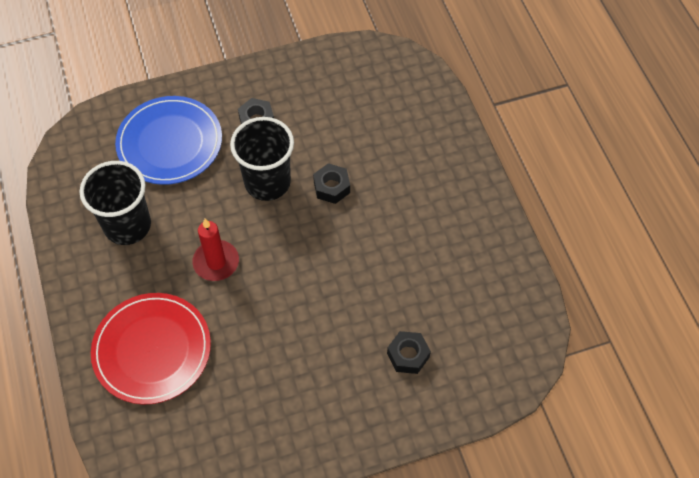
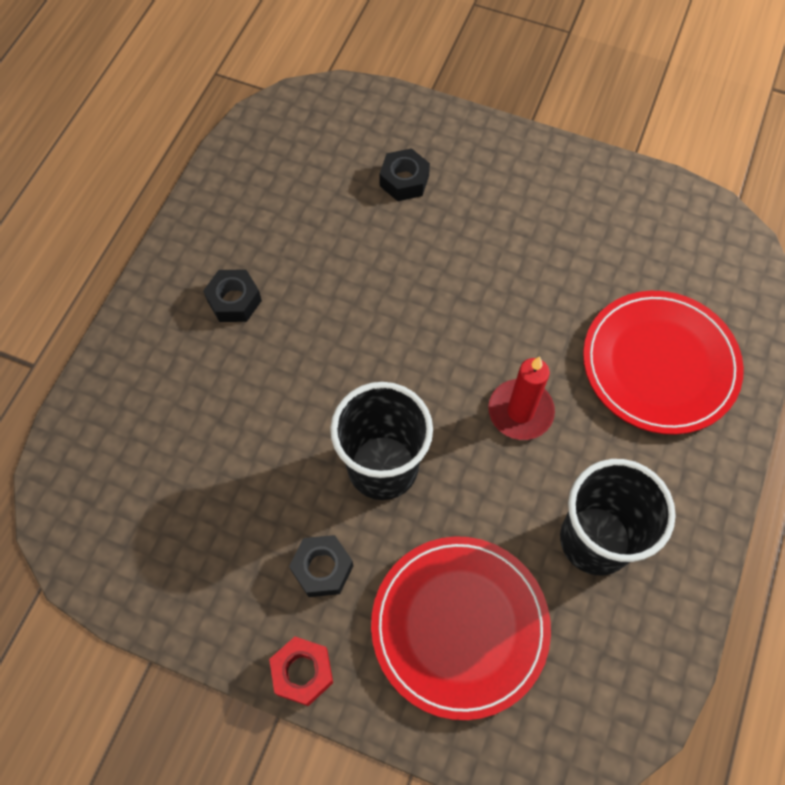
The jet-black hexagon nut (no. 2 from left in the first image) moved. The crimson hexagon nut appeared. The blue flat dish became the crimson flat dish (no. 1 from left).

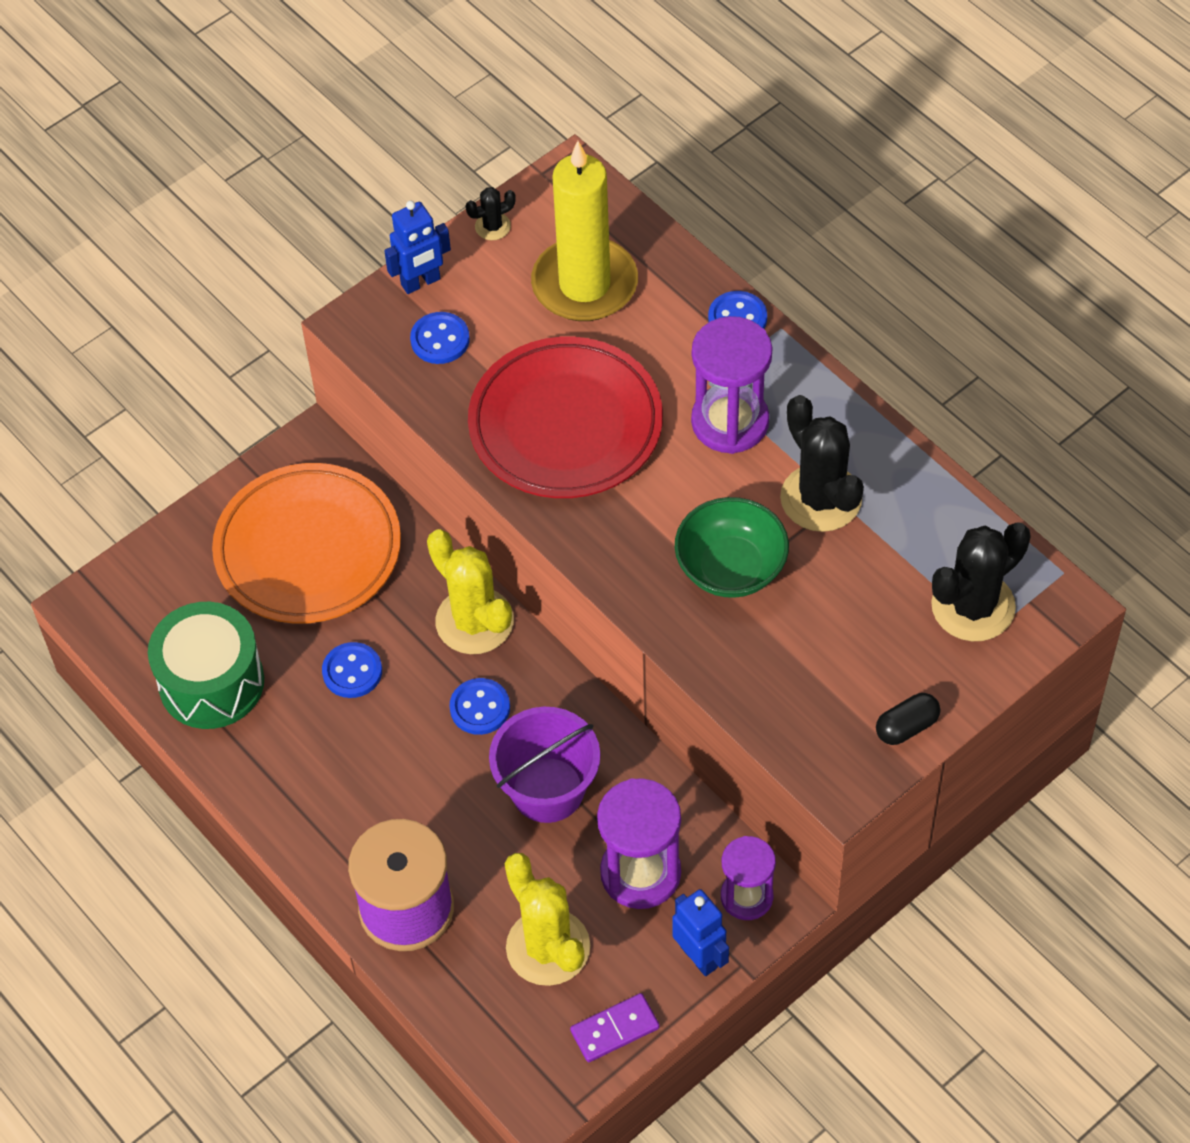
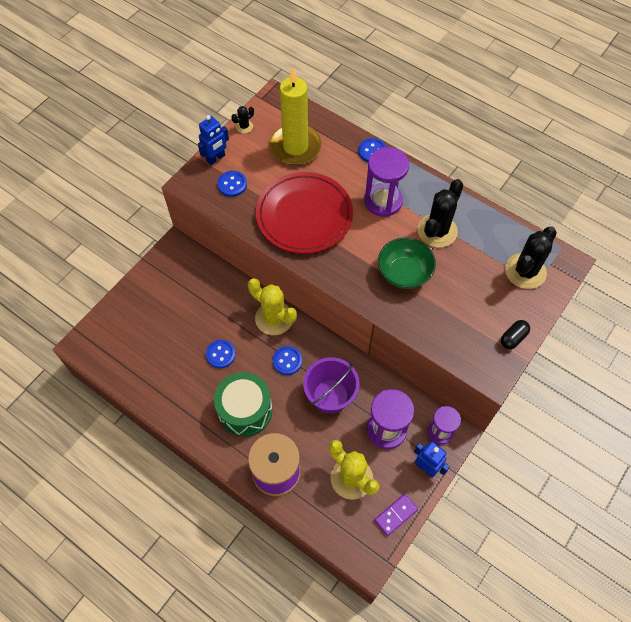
The emerald drum moved. The jet-black prickly plant (no. 2 from left) turned 75 degrees clockwise. The orange flat dish disappeared.

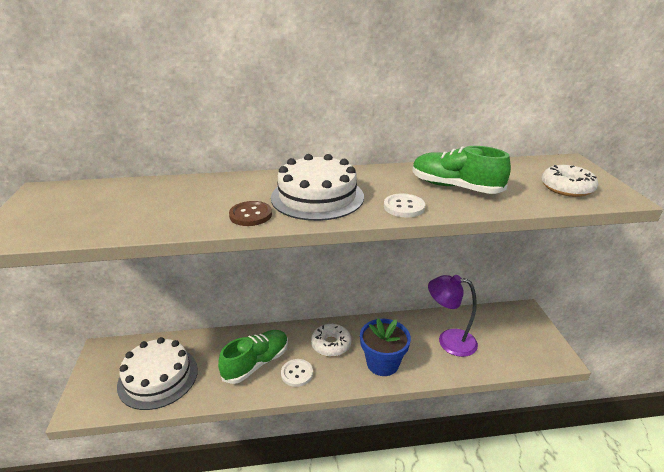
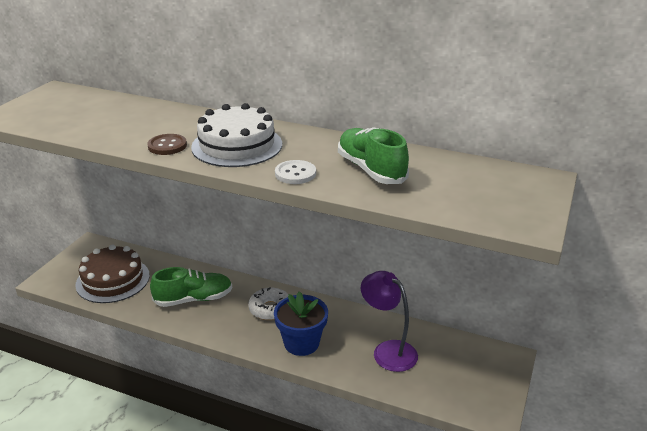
The snow-white layer cake (no. 1 from left) became the dark brown layer cake. The snow-white button (no. 1 from left) disappeared. The snow-white glazed donut (no. 2 from left) disappeared.

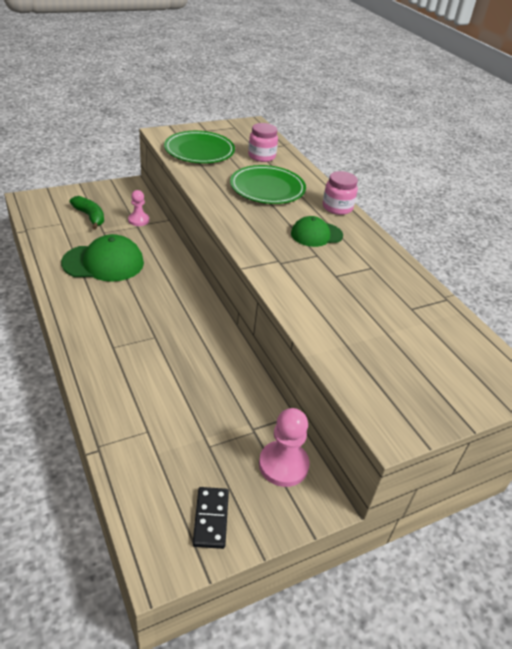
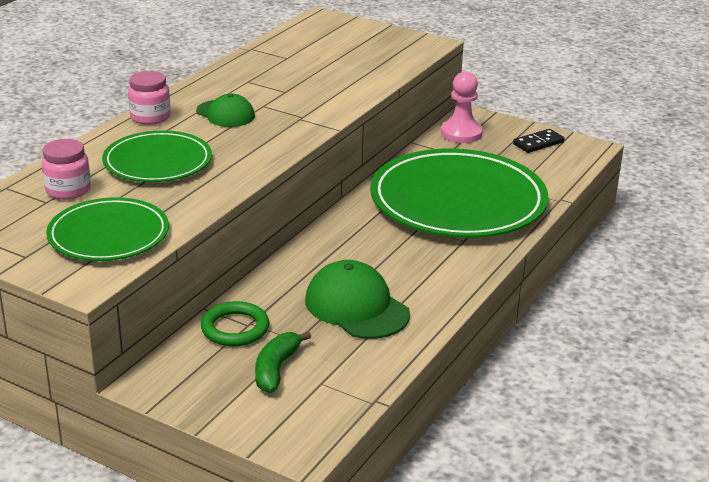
The rosy pawn (no. 1 from left) was replaced by the emerald torus. The emerald flat dish (no. 3 from left) appeared.

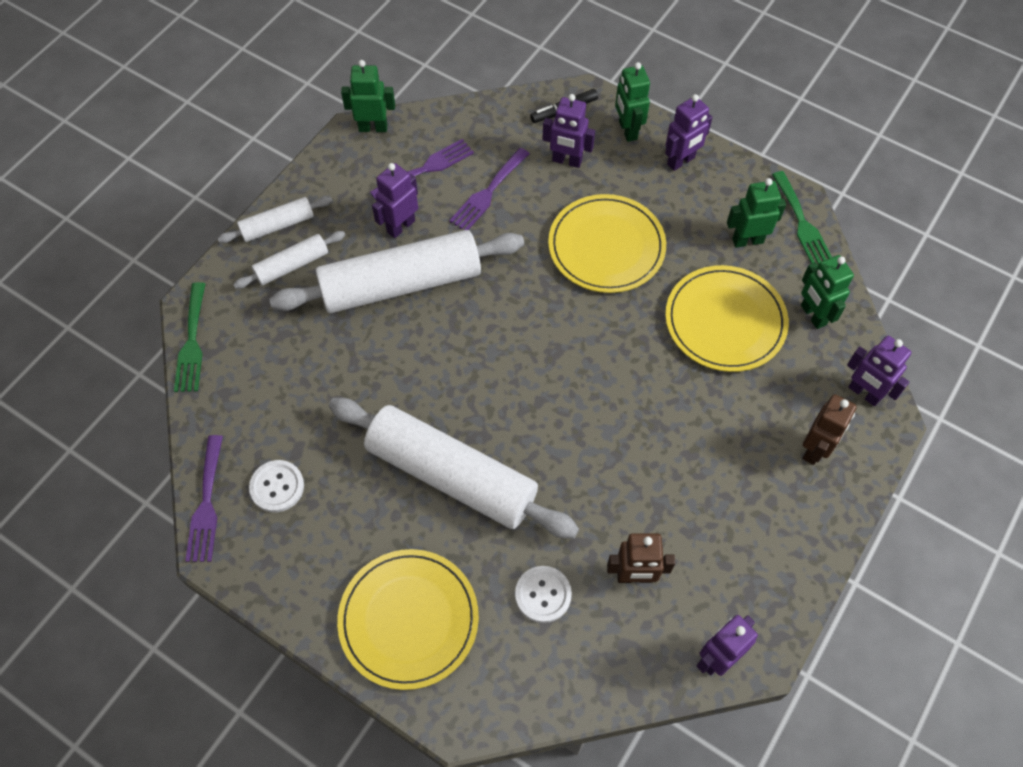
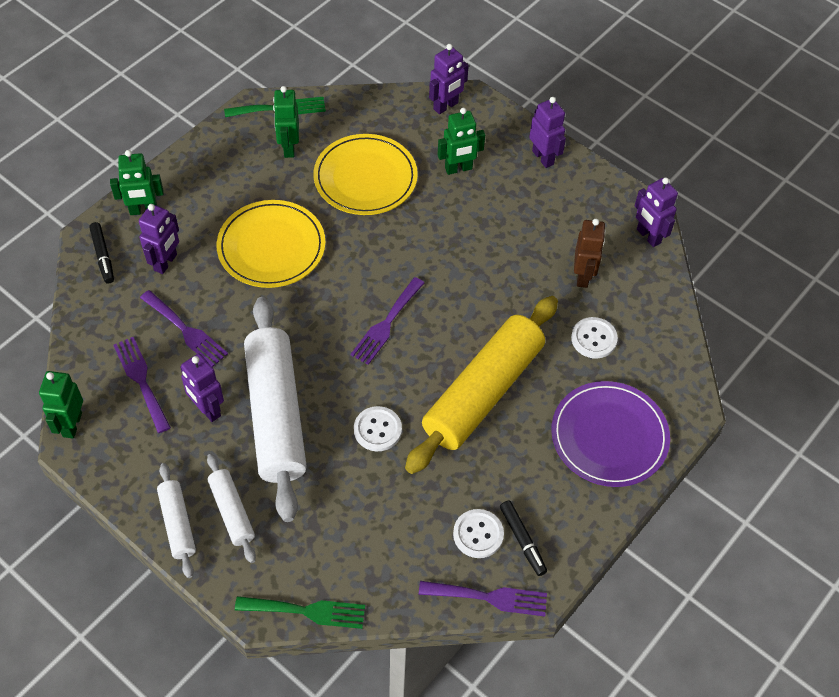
The royal purple fork (no. 3 from left) appeared. The snow-white button (no. 1 from left) appeared. The snow-white dough roller (no. 4 from left) became the golden dough roller. The emerald robot figure (no. 4 from left) moved. The jet-black marker pen (no. 2 from left) appeared. The royal purple robot figure (no. 3 from left in the first image) moved. The golden flat dish (no. 1 from left) became the royal purple flat dish. The dark brown robot figure (no. 2 from left) disappeared.

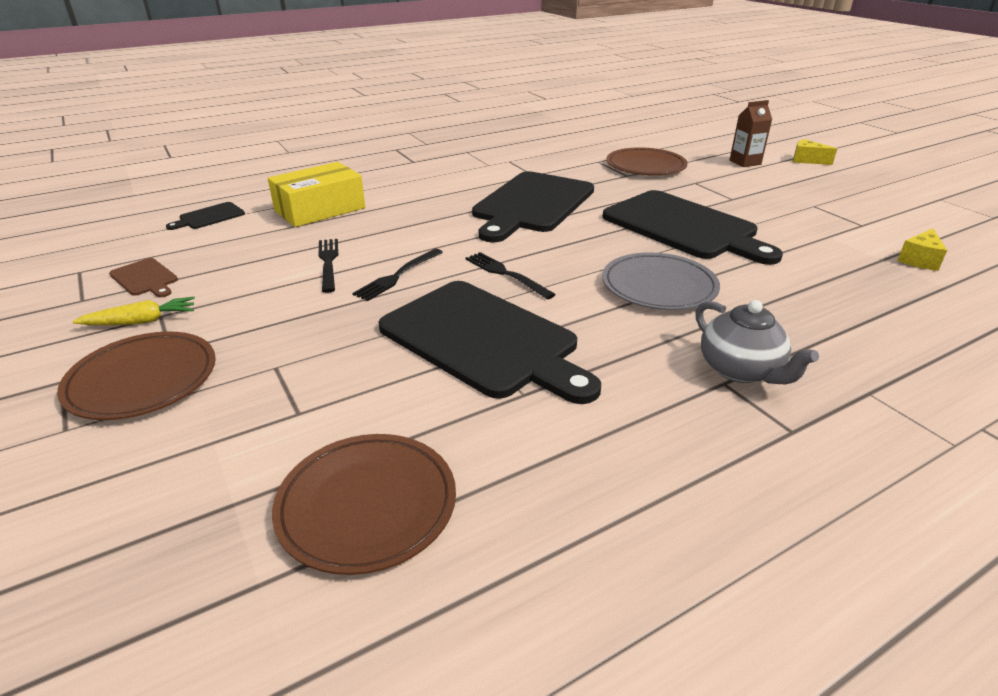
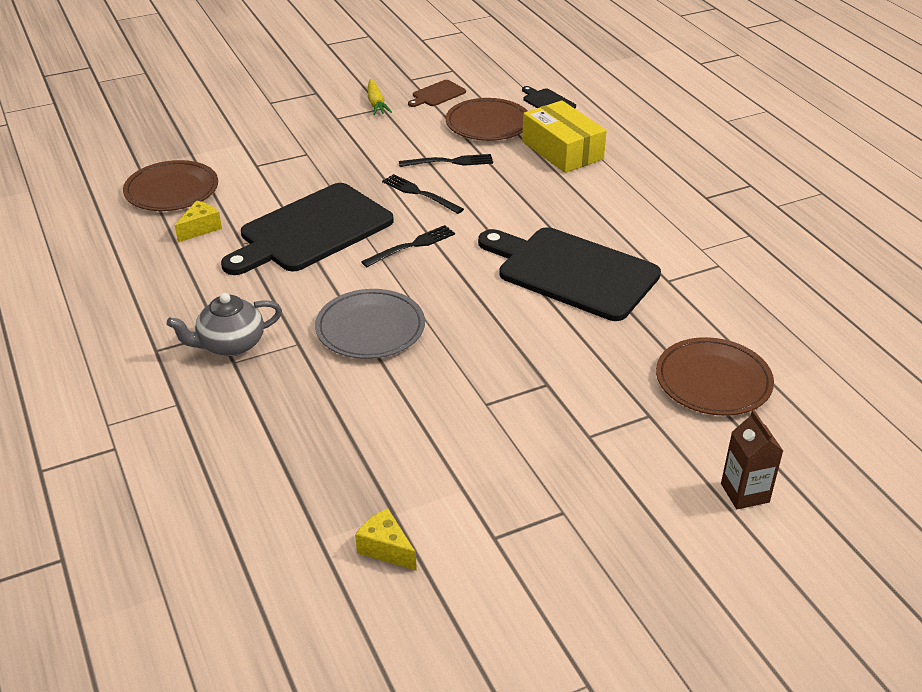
The golden cheese (no. 1 from left) moved. The dark brown flat dish (no. 1 from left in the first image) moved. The jet-black cutting board (no. 4 from left) disappeared.

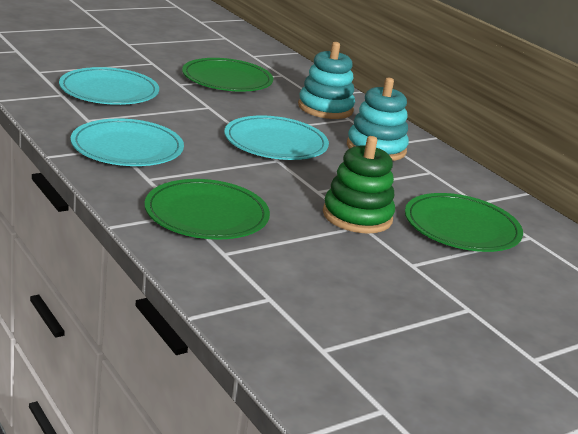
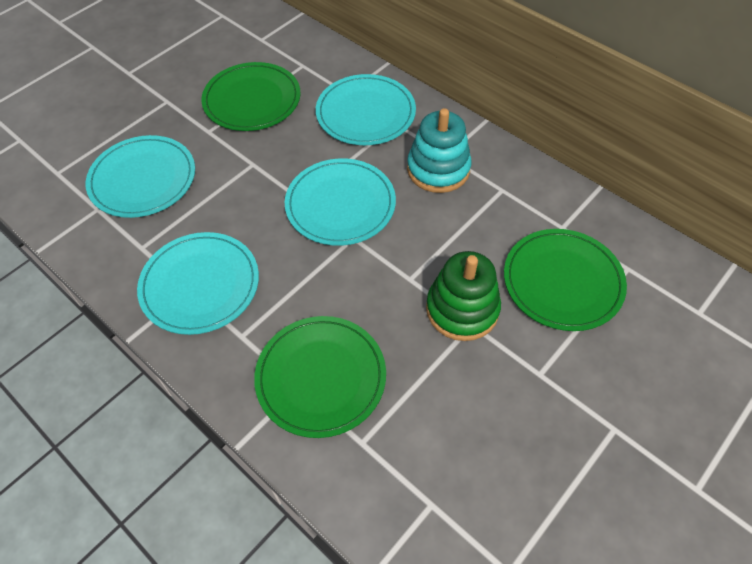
The teal stacking toy (no. 1 from left) was replaced by the teal flat dish (no. 4 from left).

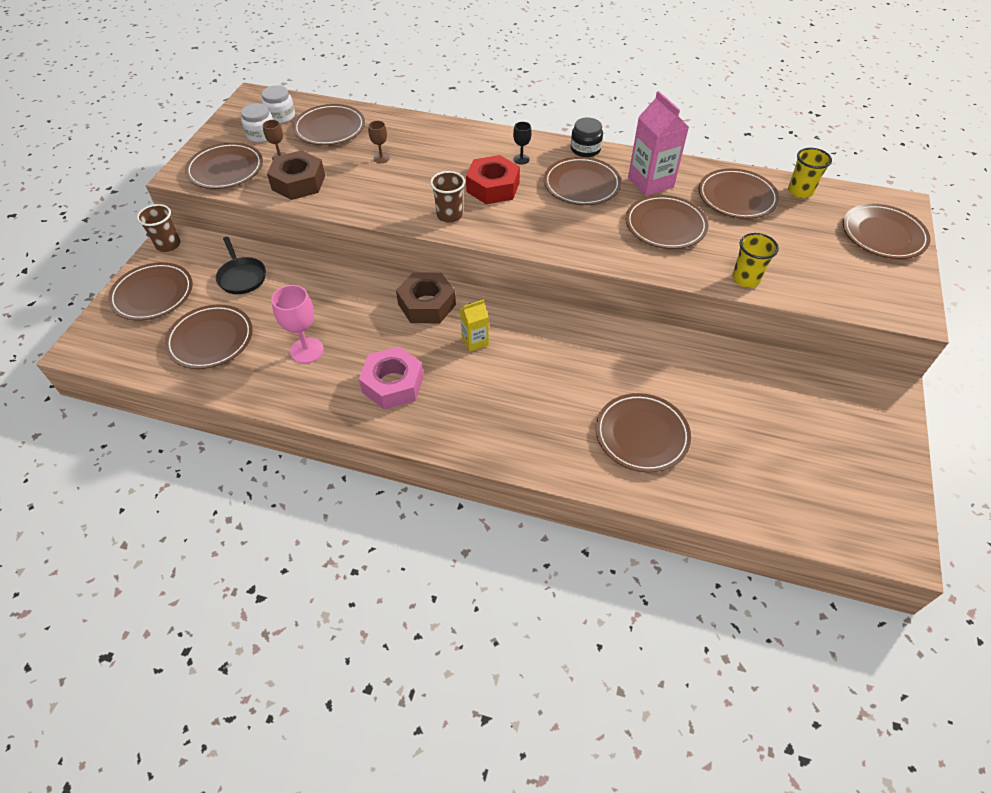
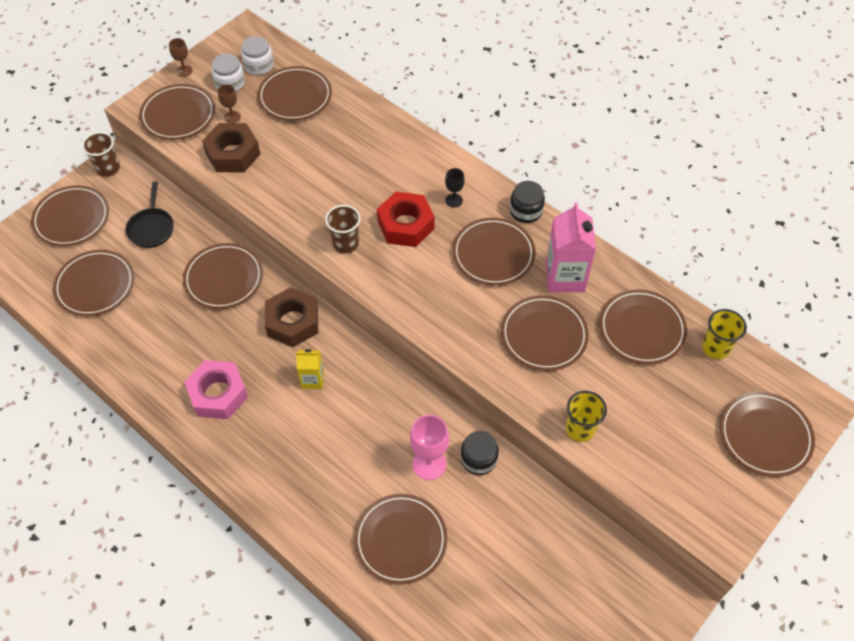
The dark brown wine glass (no. 2 from left in the first image) moved. The dark brown flat dish (no. 4 from left) appeared. The rosy wine glass moved. The jet-black jam jar (no. 1 from left) appeared.

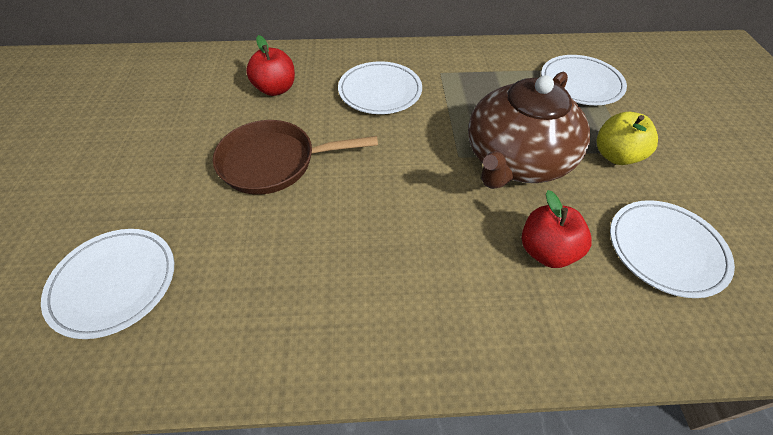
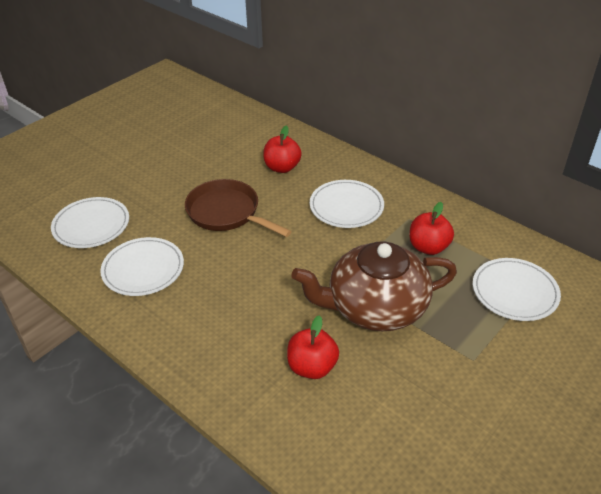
The snow-white flat dish (no. 4 from left in the first image) moved. The crimson apple fruit (no. 3 from left) appeared. The golden apple fruit disappeared.

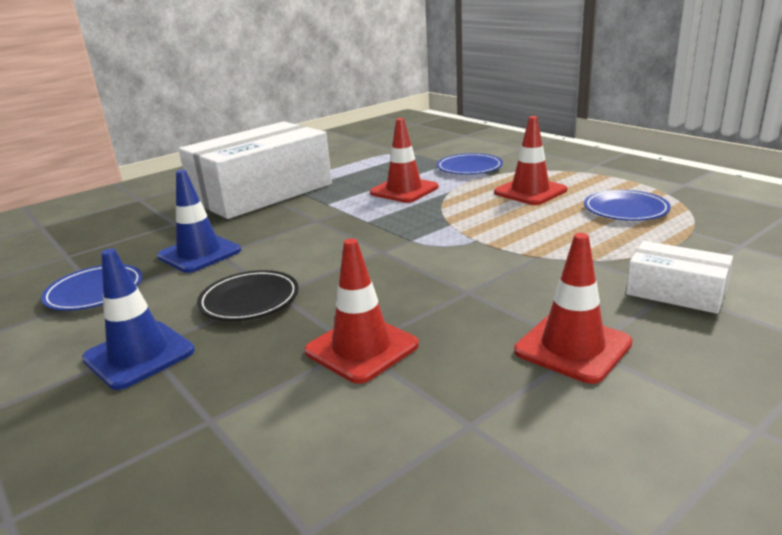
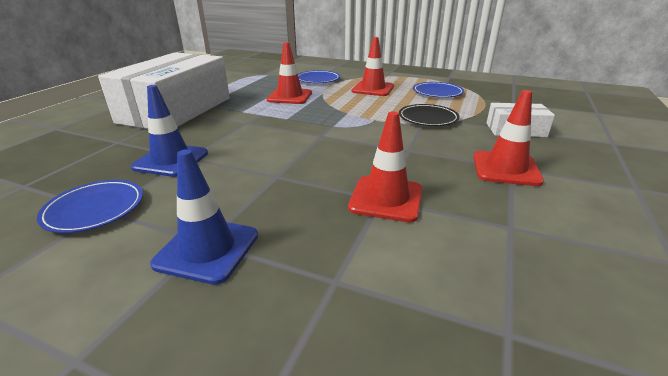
The jet-black flat dish moved.

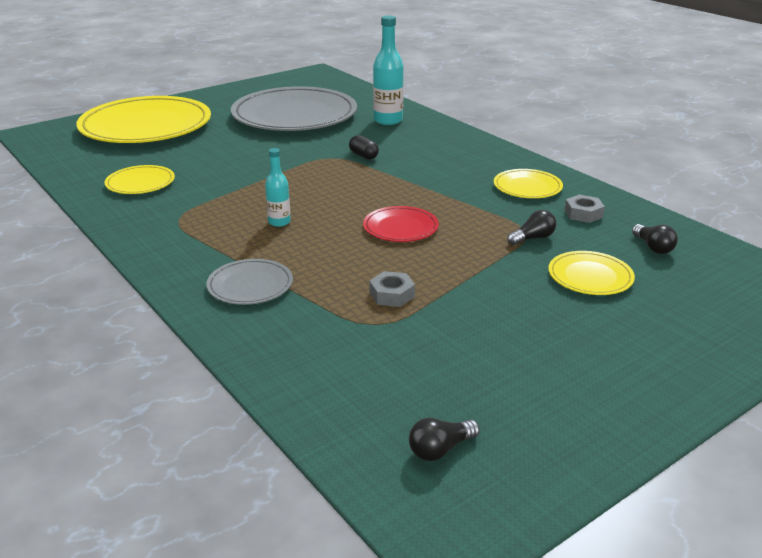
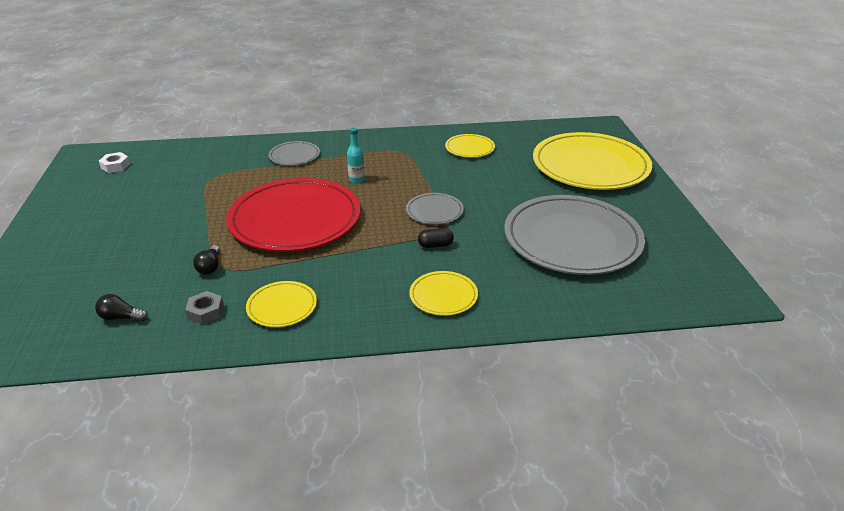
The jet-black lightbulb (no. 1 from left) was replaced by the snow-white hexagon nut. The crimson flat dish changed to 2.23 times the size. The ash-grey flat dish (no. 2 from left) appeared. The golden flat dish (no. 4 from left in the first image) moved. The ash-grey hexagon nut (no. 1 from left) disappeared. The teal drink bottle (no. 2 from left) disappeared.

